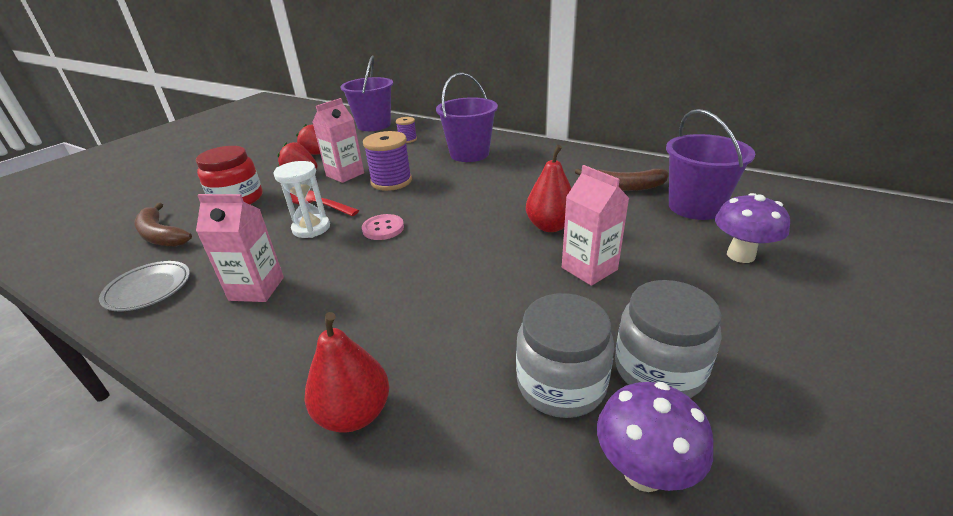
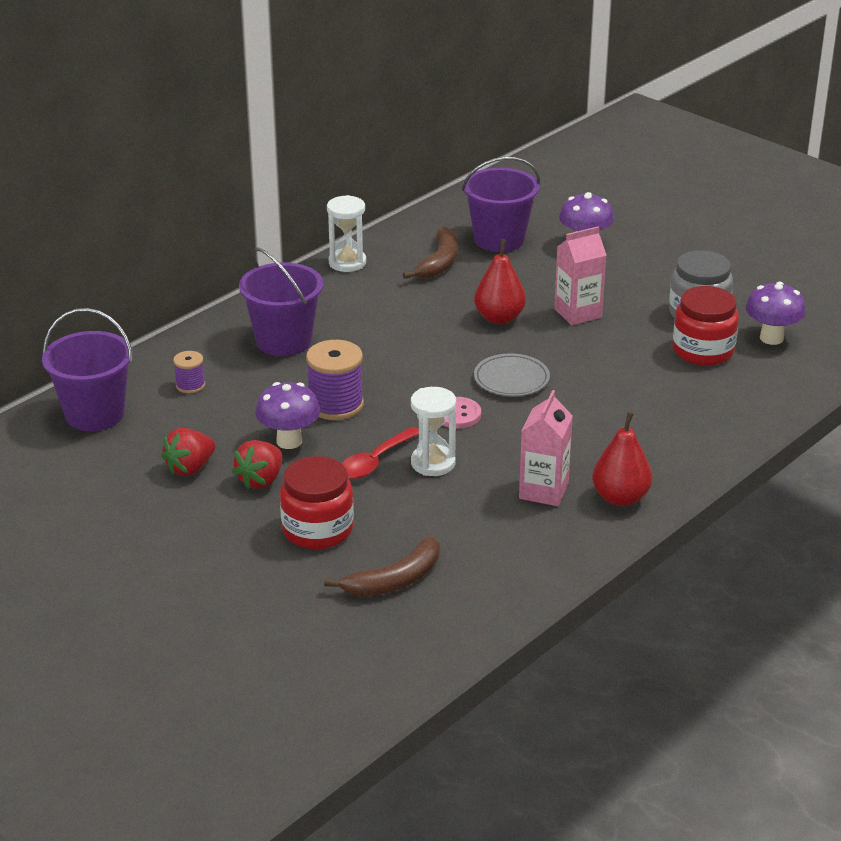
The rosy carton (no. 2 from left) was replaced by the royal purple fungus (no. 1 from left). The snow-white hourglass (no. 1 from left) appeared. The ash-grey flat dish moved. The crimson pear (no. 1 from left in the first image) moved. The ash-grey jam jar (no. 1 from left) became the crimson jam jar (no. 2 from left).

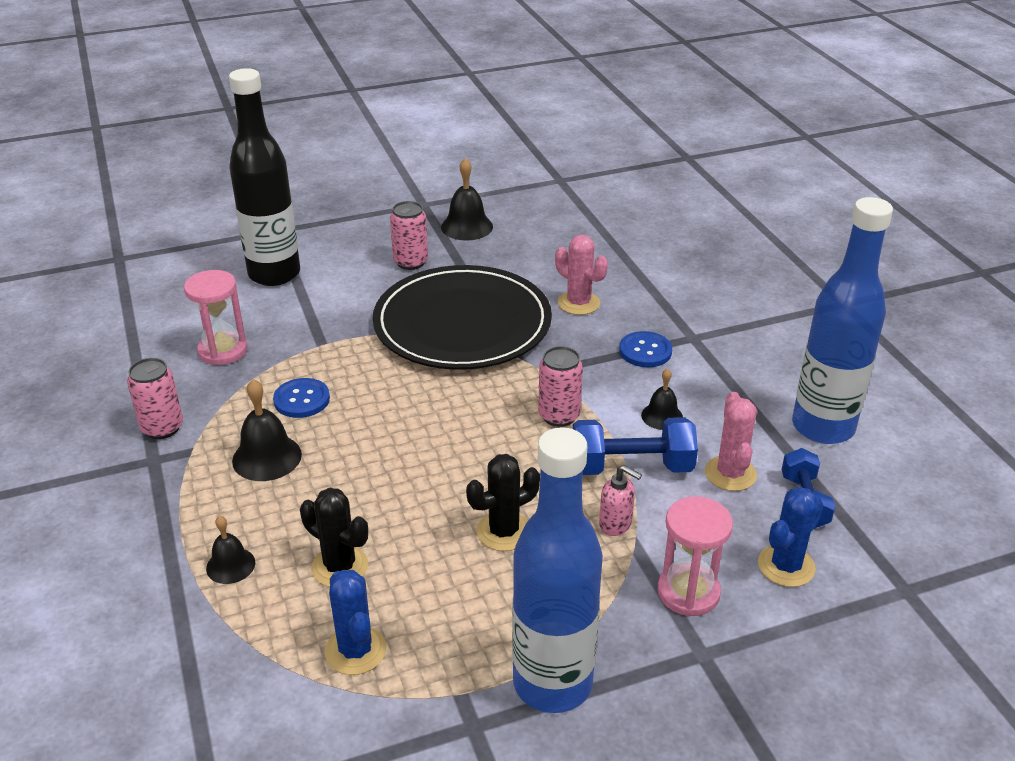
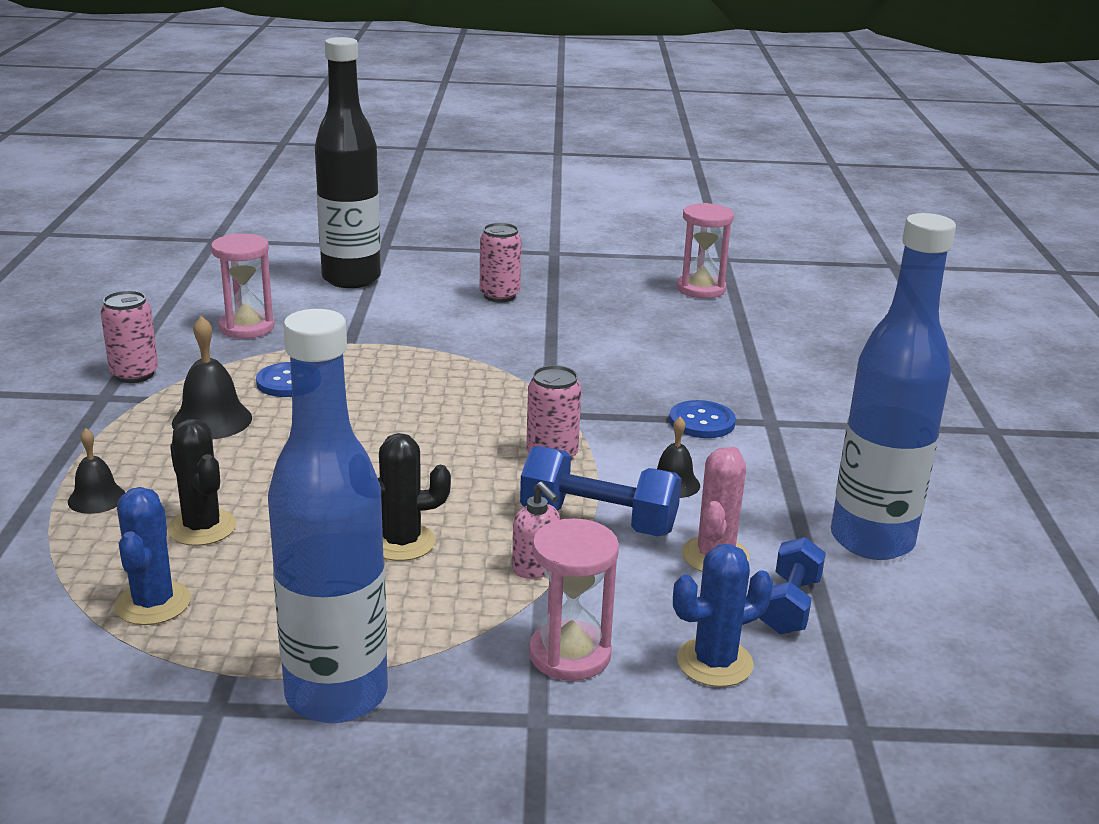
The rosy hourglass (no. 3 from left) appeared. The jet-black flat dish disappeared. The jet-black bell (no. 3 from left) disappeared. The rosy prickly plant (no. 1 from left) disappeared.

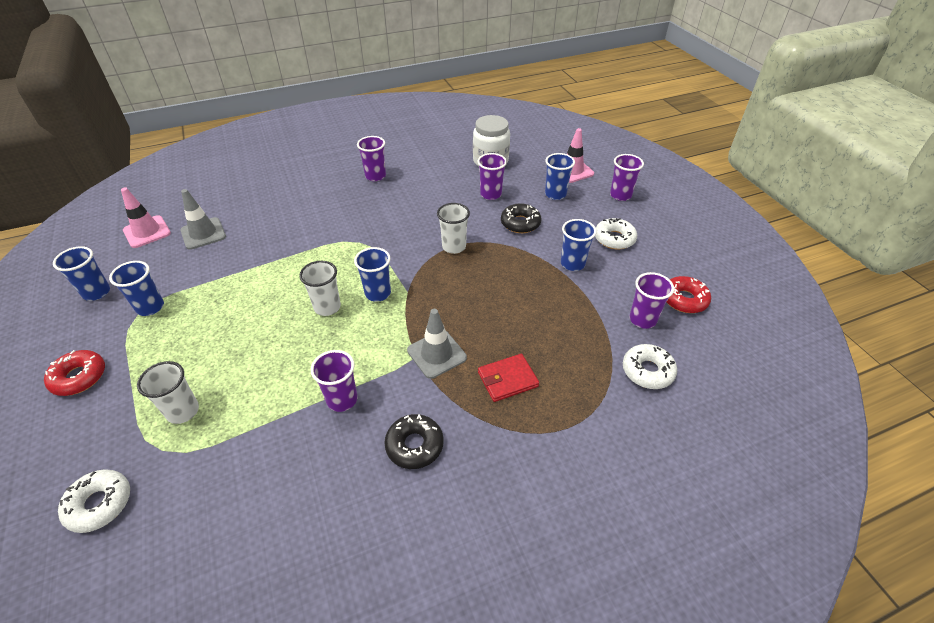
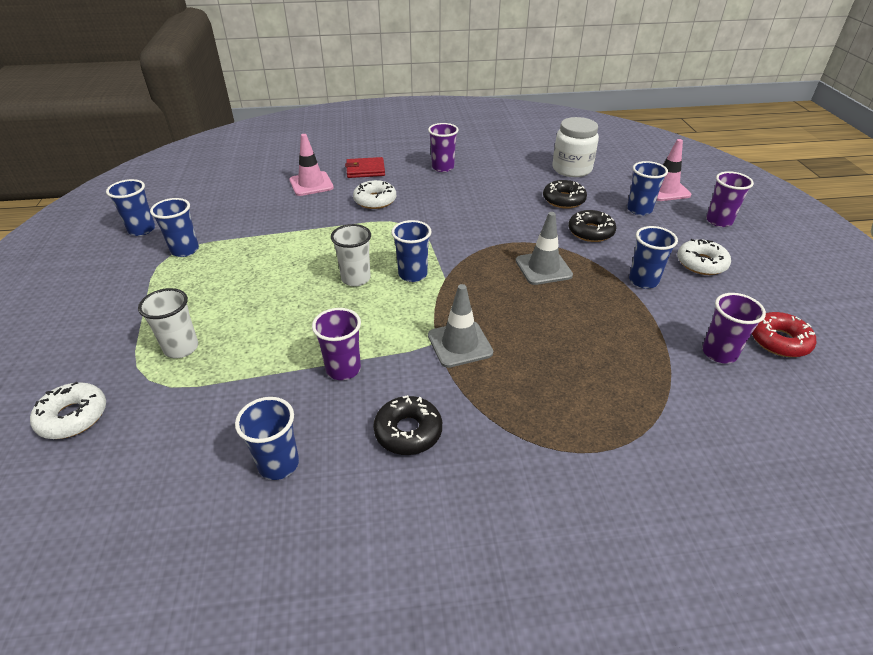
The blue beaker (no. 3 from left) appeared. The rosy safety cone (no. 1 from left) moved. The crimson billfold moved. The snow-white glazed donut (no. 3 from left in the first image) moved. The ash-grey safety cone (no. 1 from left in the first image) moved. The royal purple beaker (no. 3 from left) was replaced by the jet-black glazed donut (no. 2 from left). The crimson glazed donut (no. 1 from left) disappeared. The snow-white beaker (no. 3 from left) disappeared.

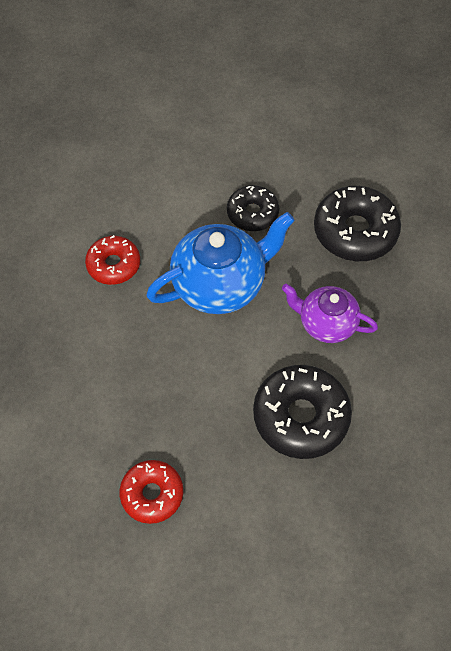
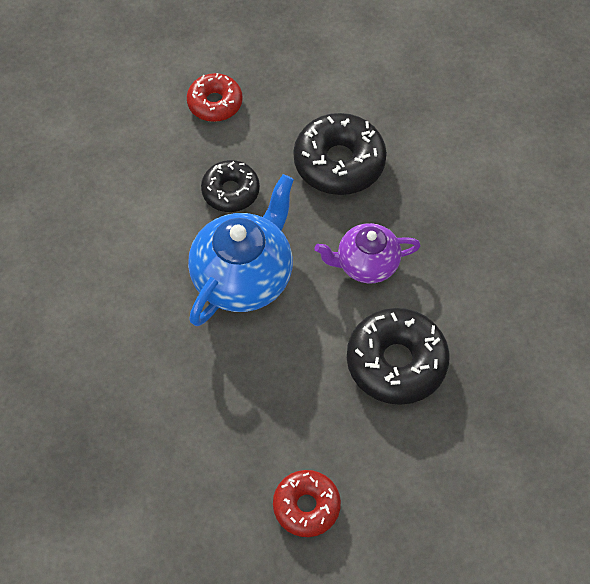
The crimson glazed donut (no. 1 from left) moved.

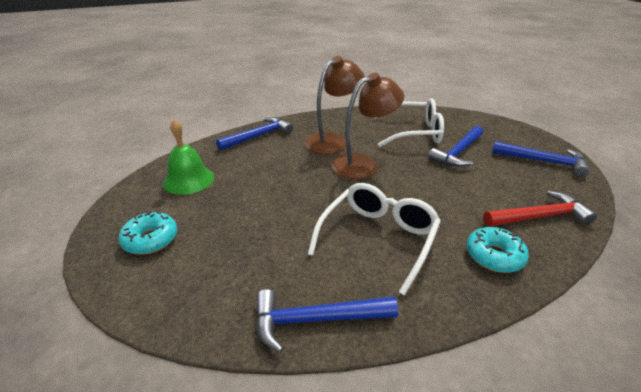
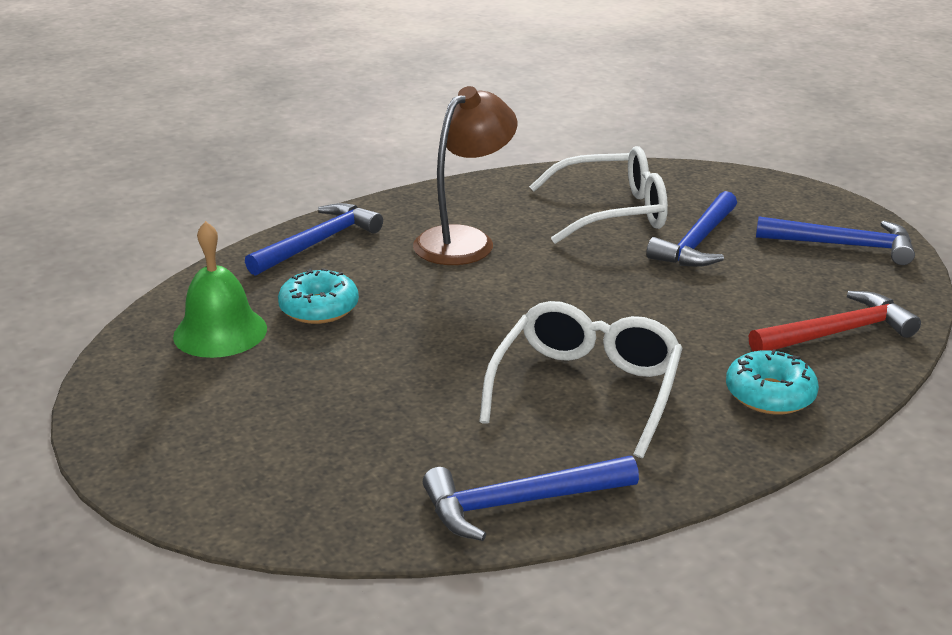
The teal glazed donut (no. 1 from left) moved. The dark brown lamp (no. 2 from left) disappeared.

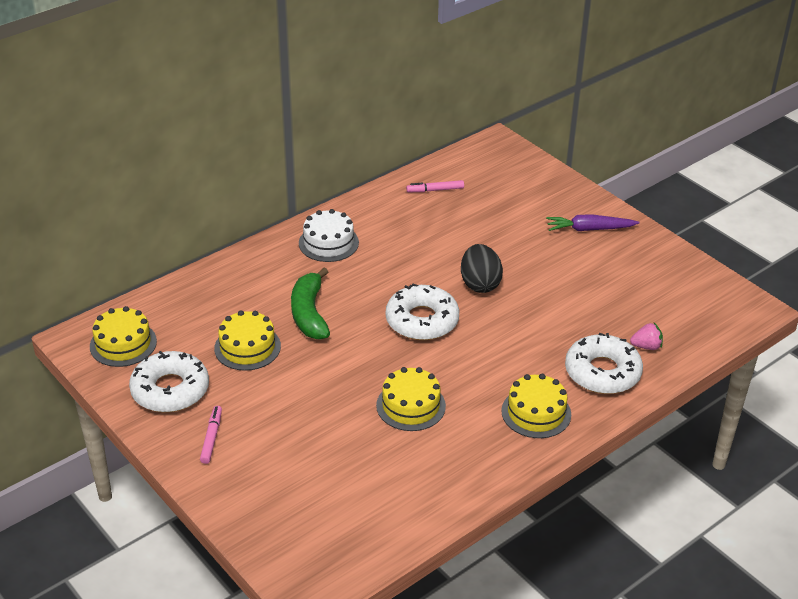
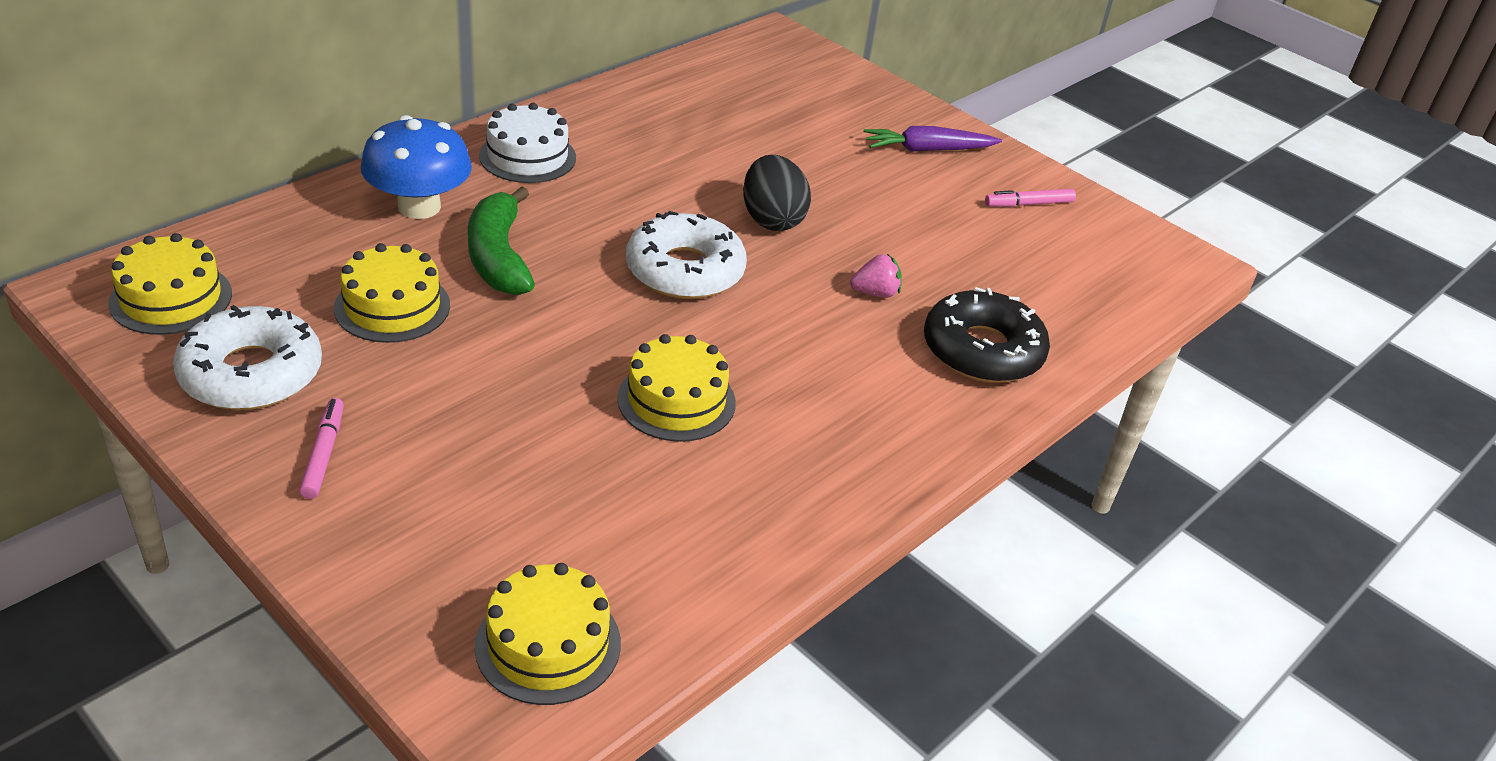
The blue fungus appeared. The golden layer cake (no. 4 from left in the first image) moved. The rosy strawberry moved. The snow-white glazed donut (no. 3 from left) became the jet-black glazed donut. The rosy marker pen (no. 2 from left) moved.

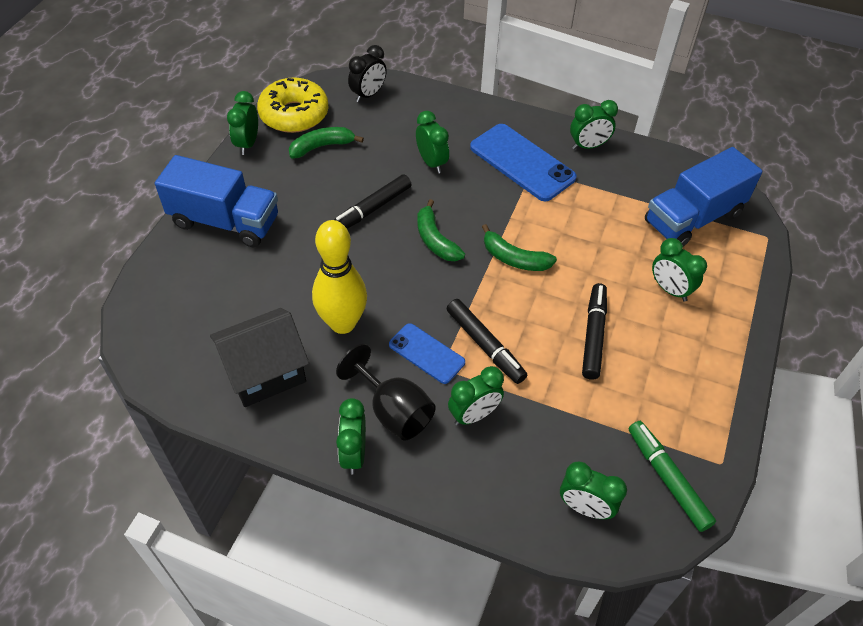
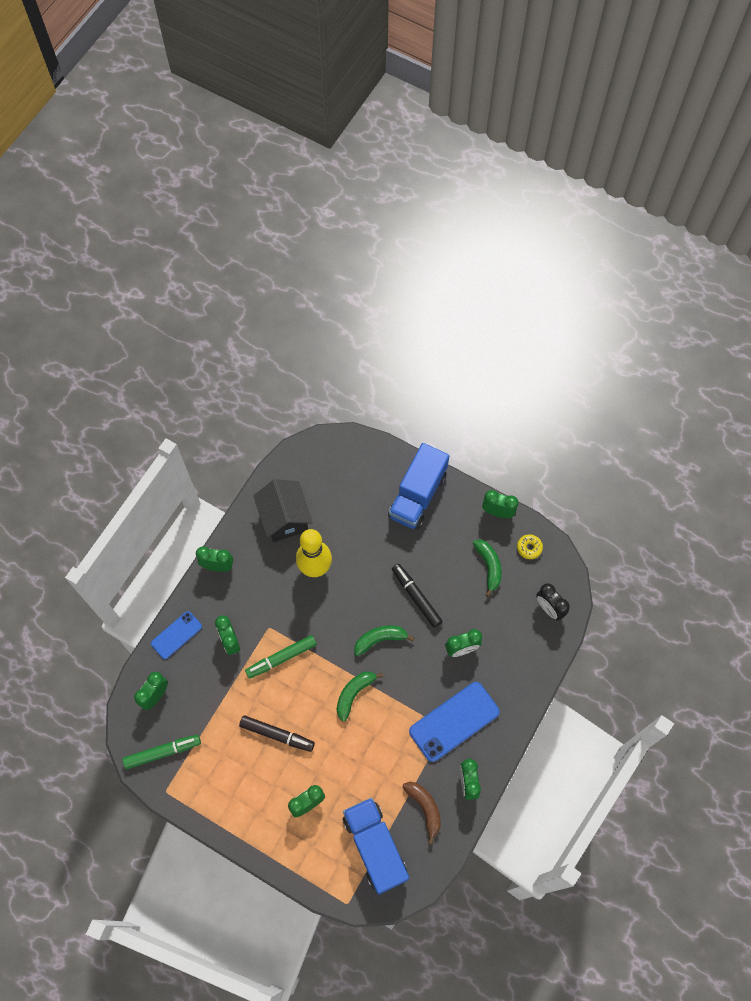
The blue smartphone (no. 1 from left) moved. The jet-black marker pen (no. 2 from left) became the emerald marker pen (no. 2 from left). The dark brown banana fruit appeared. The golden glazed donut changed to 0.45 times the size. The jet-black wine glass disappeared.

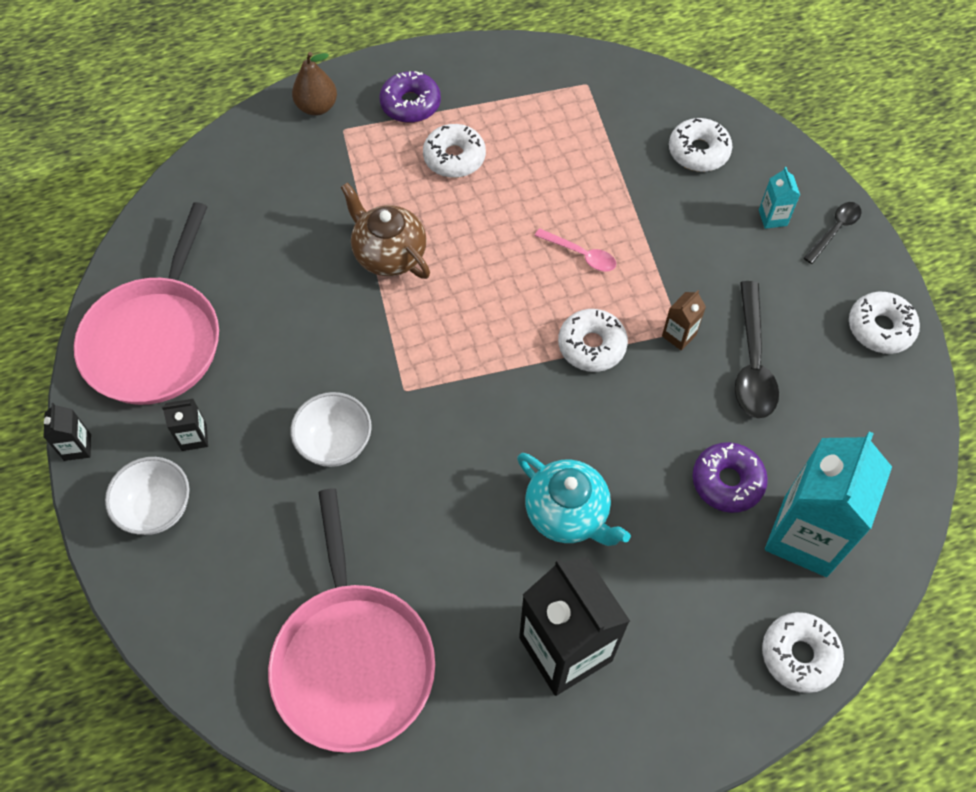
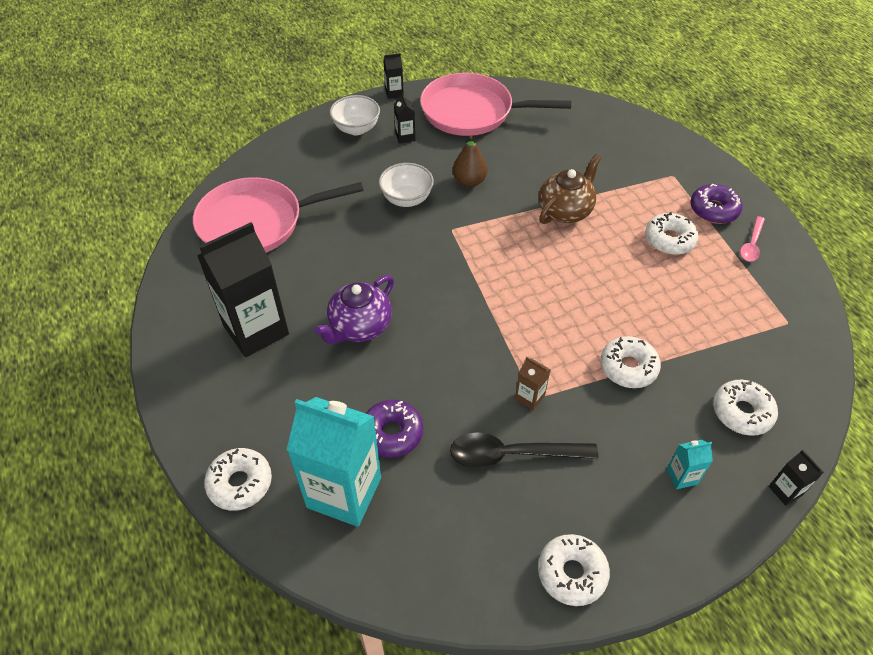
The teal teapot became the royal purple teapot. The dark brown pear moved. The snow-white glazed donut (no. 2 from left in the first image) moved. The rosy teaspoon moved. The jet-black carton (no. 4 from left) appeared. The jet-black teaspoon (no. 2 from left) disappeared.

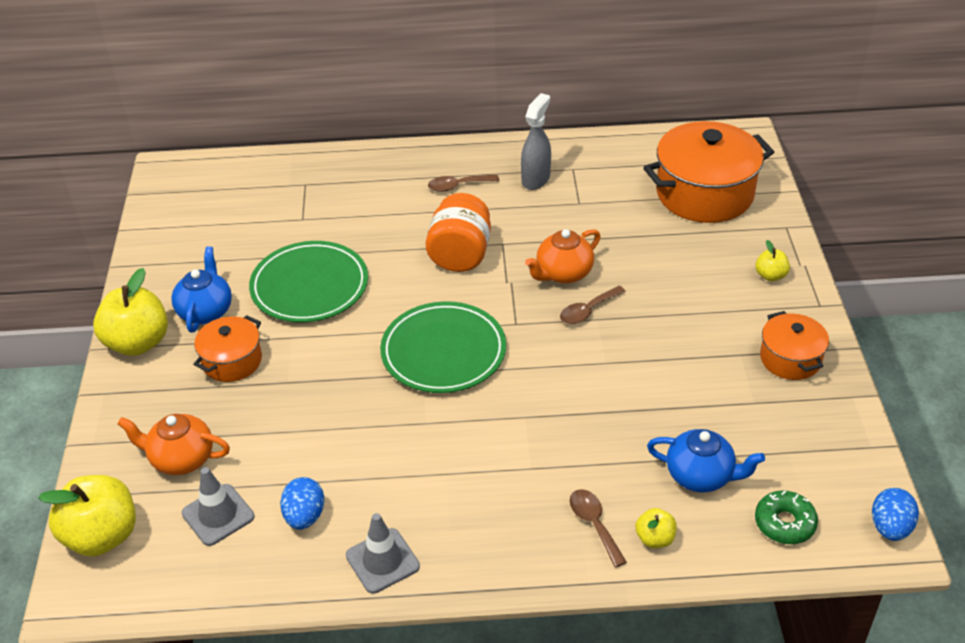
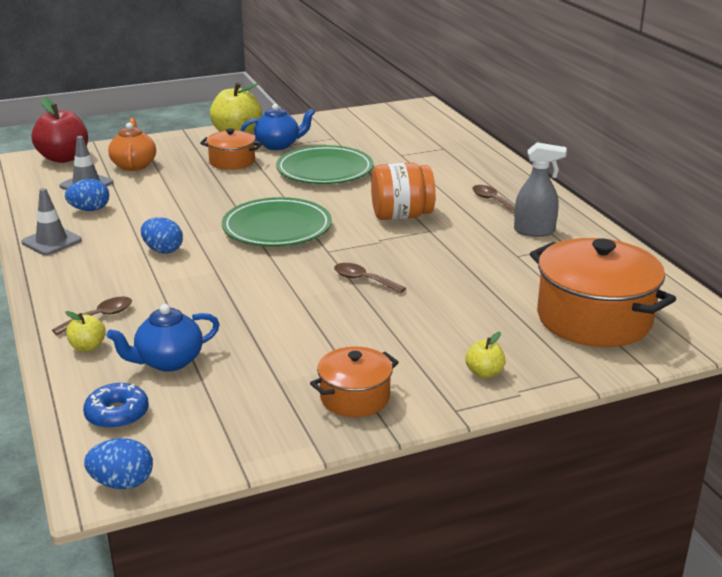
The golden apple fruit (no. 1 from left) became the crimson apple fruit. The emerald glazed donut became the blue glazed donut. The blue teapot (no. 2 from left in the first image) turned 60 degrees clockwise. The blue egg (no. 3 from left) appeared. The orange teapot (no. 2 from left) disappeared.

